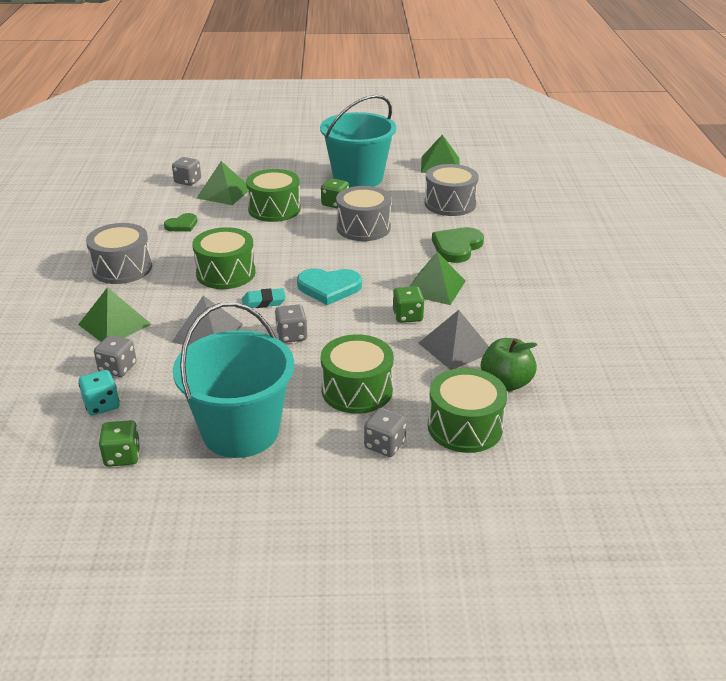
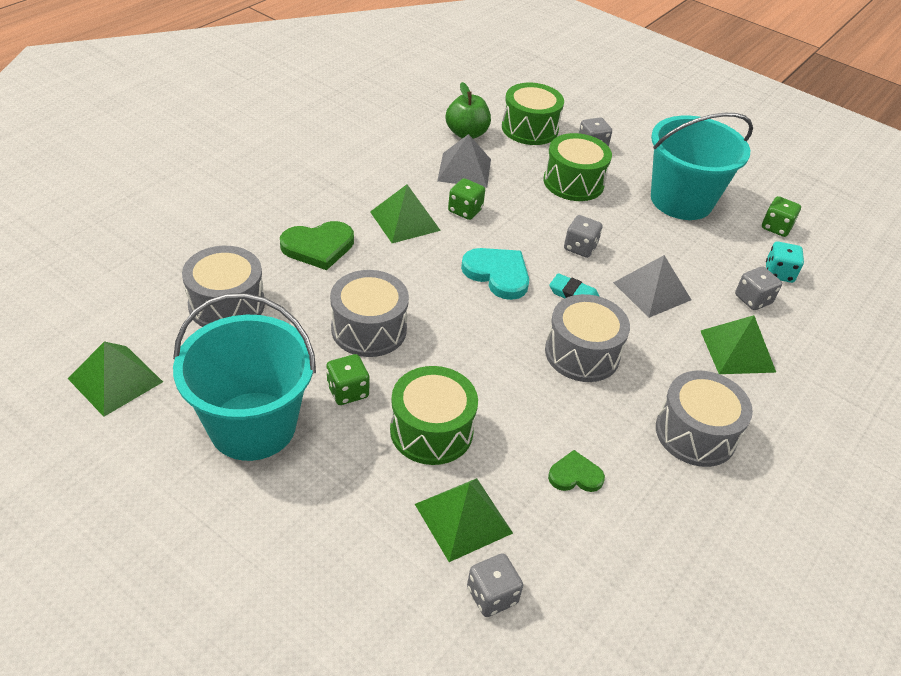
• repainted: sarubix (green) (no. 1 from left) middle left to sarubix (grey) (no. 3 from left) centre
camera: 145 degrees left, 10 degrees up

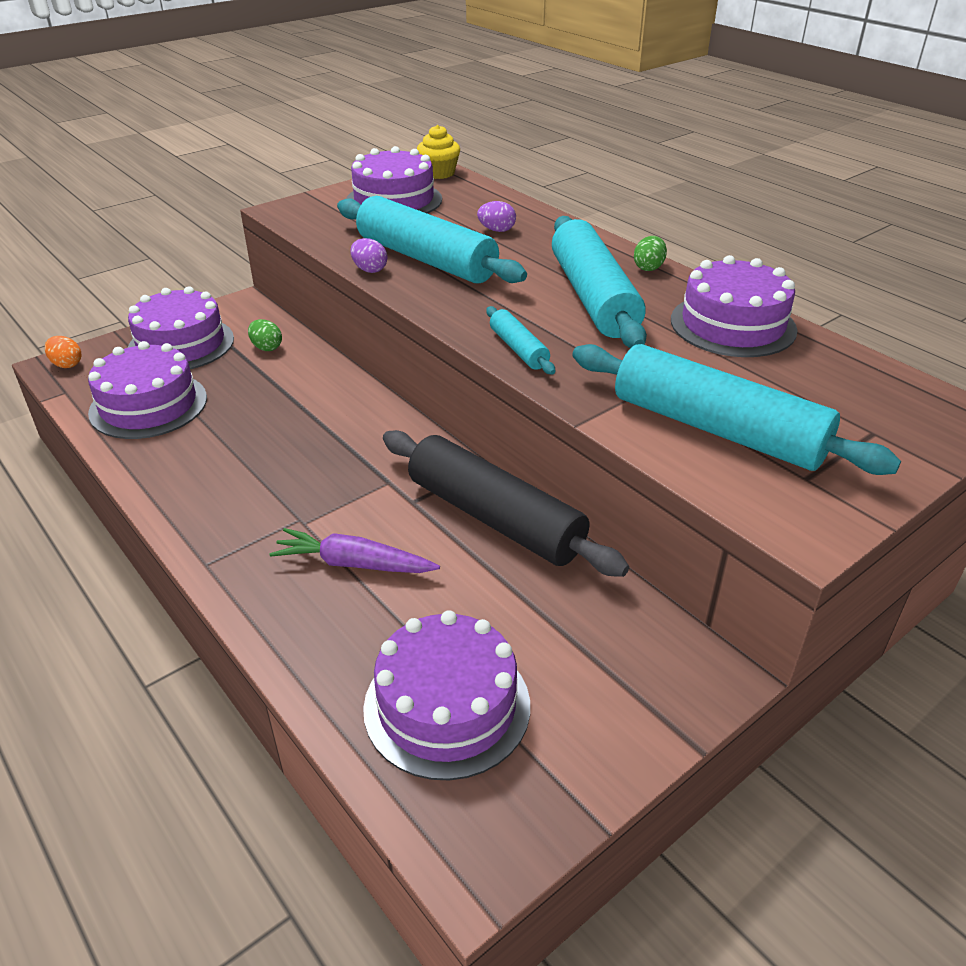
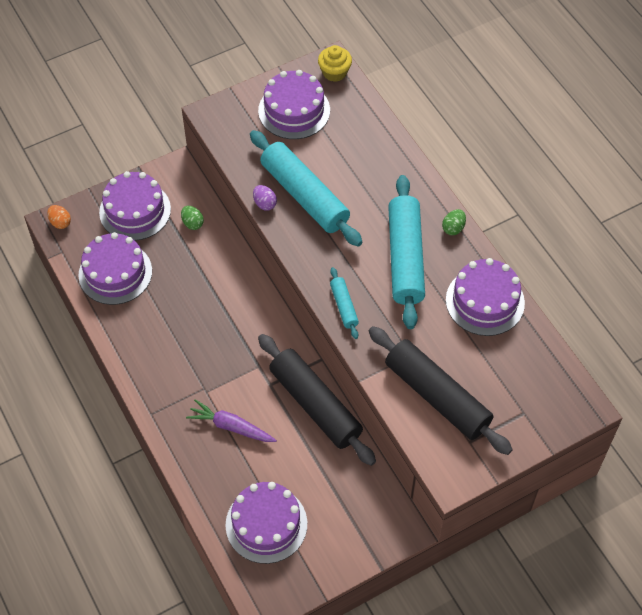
• repainted: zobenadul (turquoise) (no. 4 from left) middle right to zobenadul (black) (no. 2 from left) middle right
• gone: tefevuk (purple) (no. 2 from left) top centre
camera: 10 degrees right, 20 degrees up

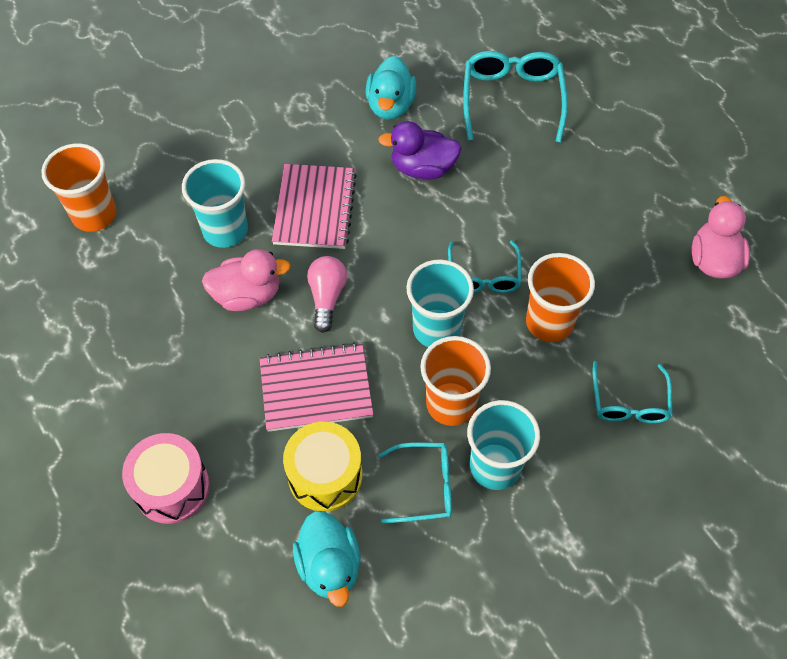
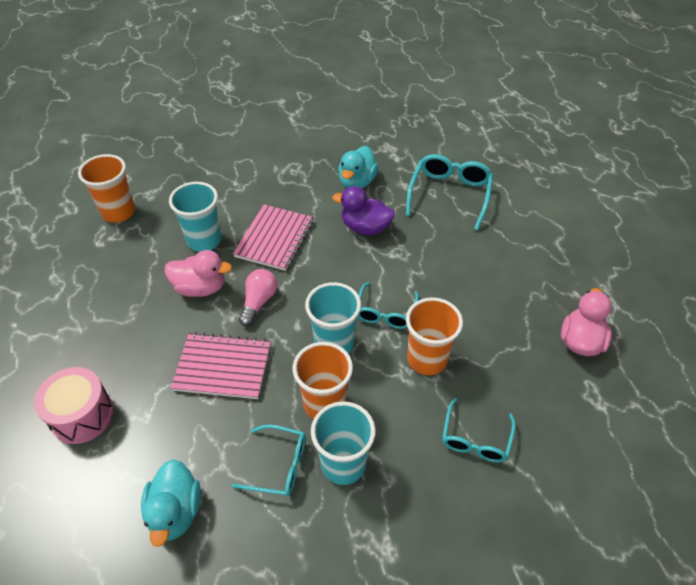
• gone: sarubix (yellow) bottom centre
camera: 15 degrees right, 10 degrees down

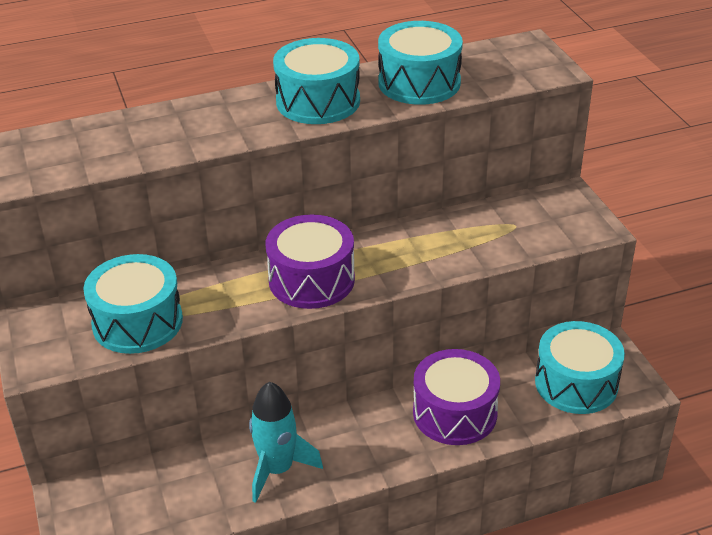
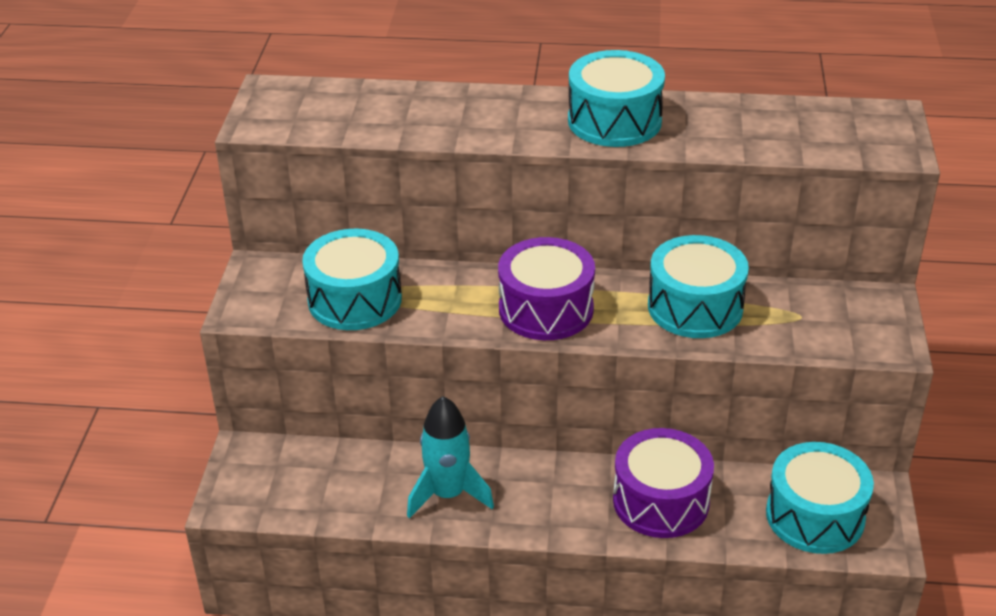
• shifted: sarubix (turquoise) (no. 3 from left) top centre to middle right
camera: 25 degrees right, 0 degrees up

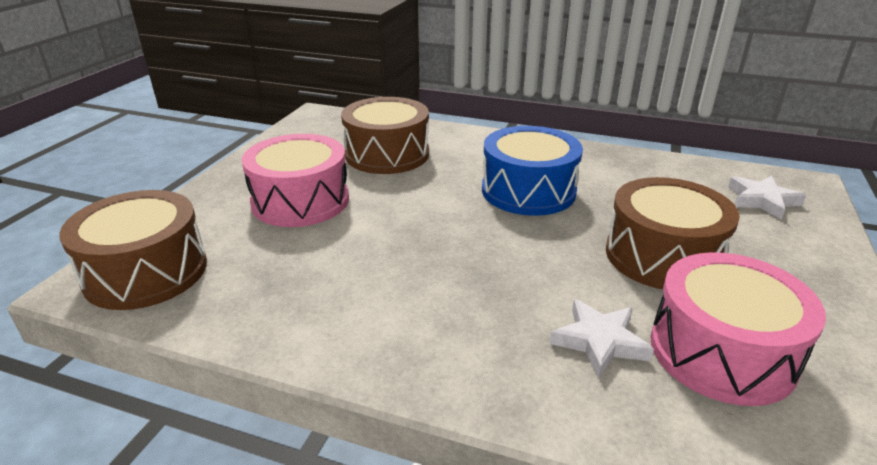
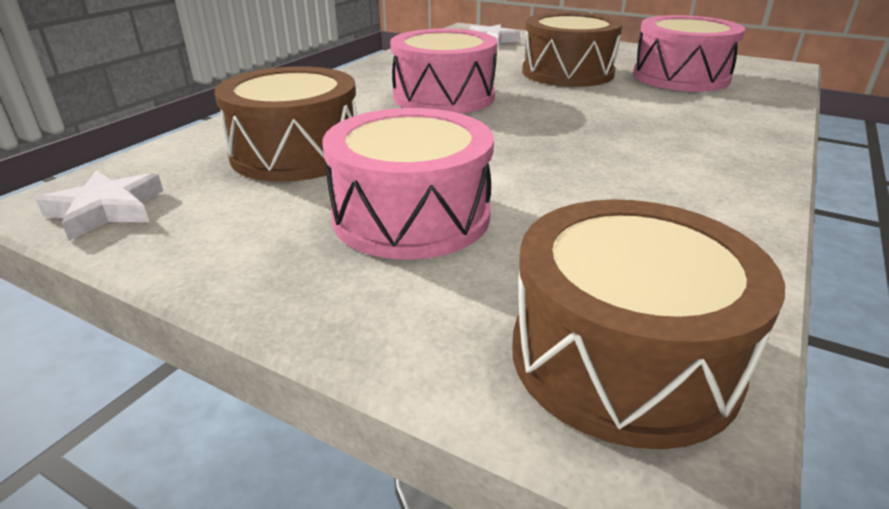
• shifted: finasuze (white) (no. 1 from left) bottom right to middle left
• repainted: sarubix (blue) centre to sarubix (pink) (no. 2 from left) top centre
camera: 80 degrees left, 0 degrees up

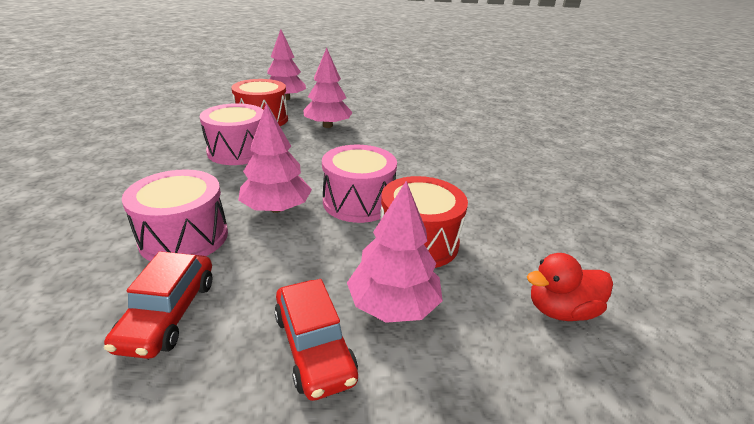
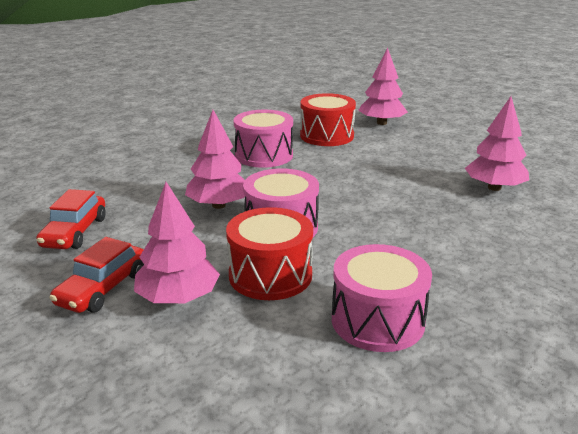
• rotated: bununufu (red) (no. 1 from left) bottom left = middle left 45 degrees counterclockwise
• shifted: sarubix (pink) (no. 1 from left in the first image) middle left to sarubix (pink) (no. 3 from left) bottom centre
• shifted: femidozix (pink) (no. 3 from left in the first image) top centre to femidozix (pink) (no. 4 from left) top right
• gone: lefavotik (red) bottom right
camera: 50 degrees right, 5 degrees down

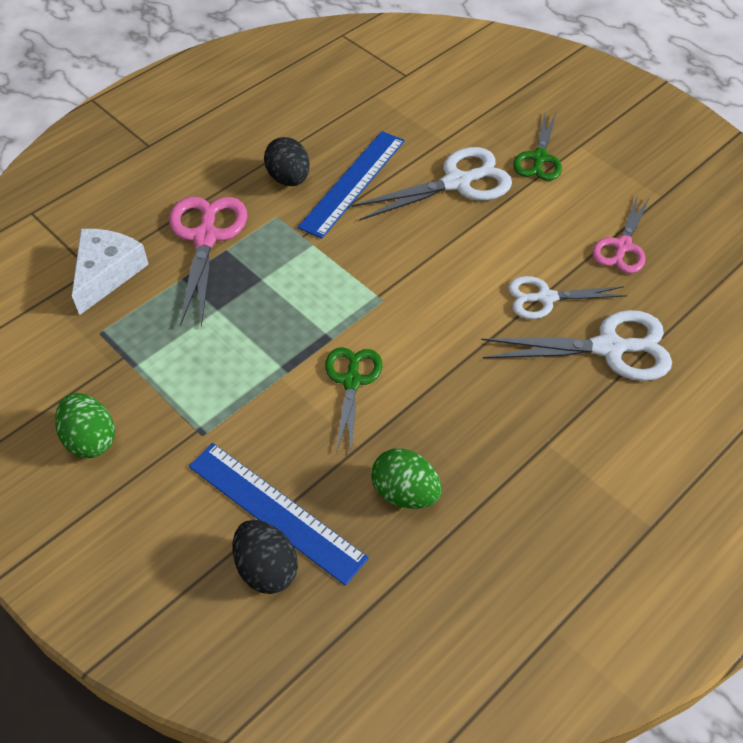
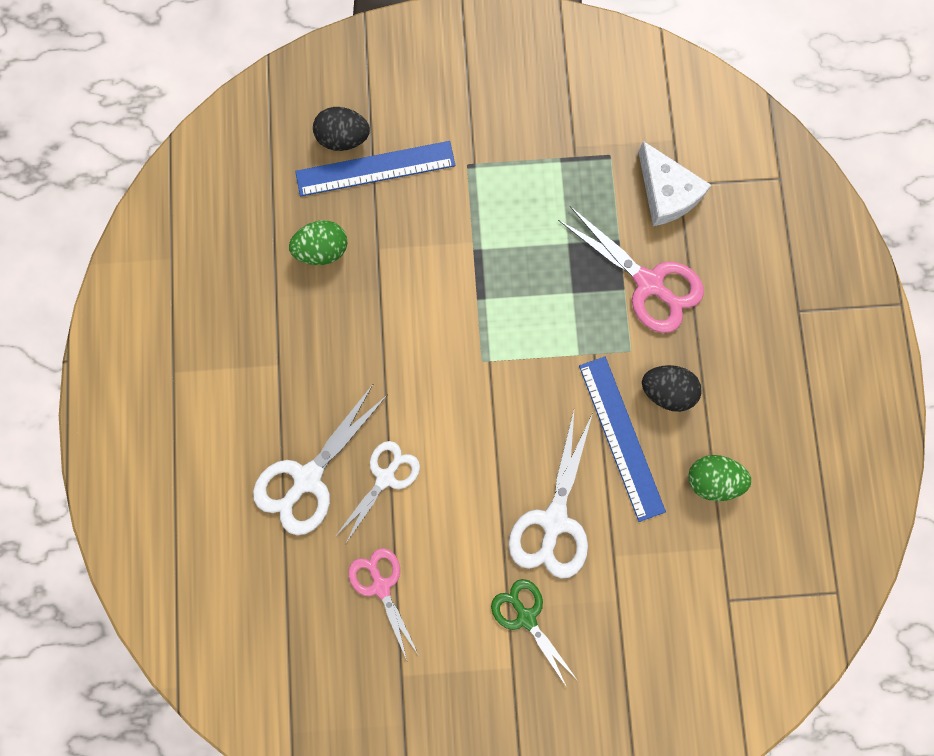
• shifted: tefevuk (green) (no. 1 from left in the first image) middle left to tefevuk (green) (no. 2 from left) middle right
• gone: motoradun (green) (no. 1 from left) centre
camera: 130 degrees right, 25 degrees up

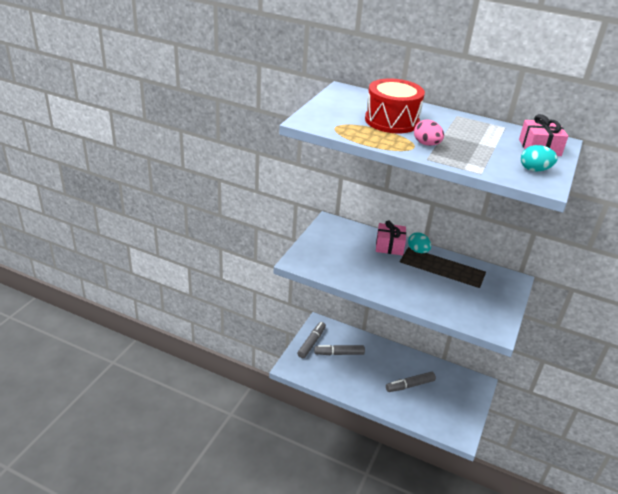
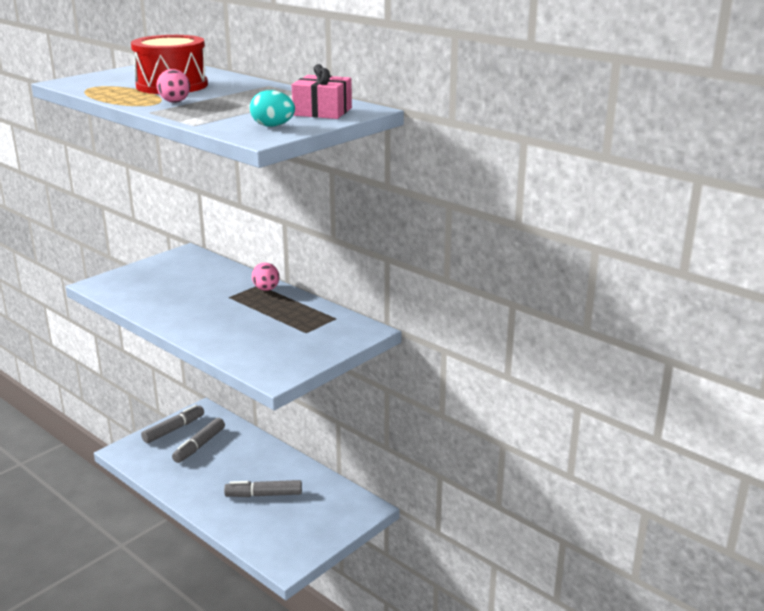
• rotated: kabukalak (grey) (no. 2 from left) bottom centre = bottom left 75 degrees counterclockwise
• repainted: tefevuk (turquoise) (no. 1 from left) middle right to tefevuk (pink) (no. 2 from left) centre
• gone: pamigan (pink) (no. 1 from left) centre
camera: 20 degrees right, 10 degrees down

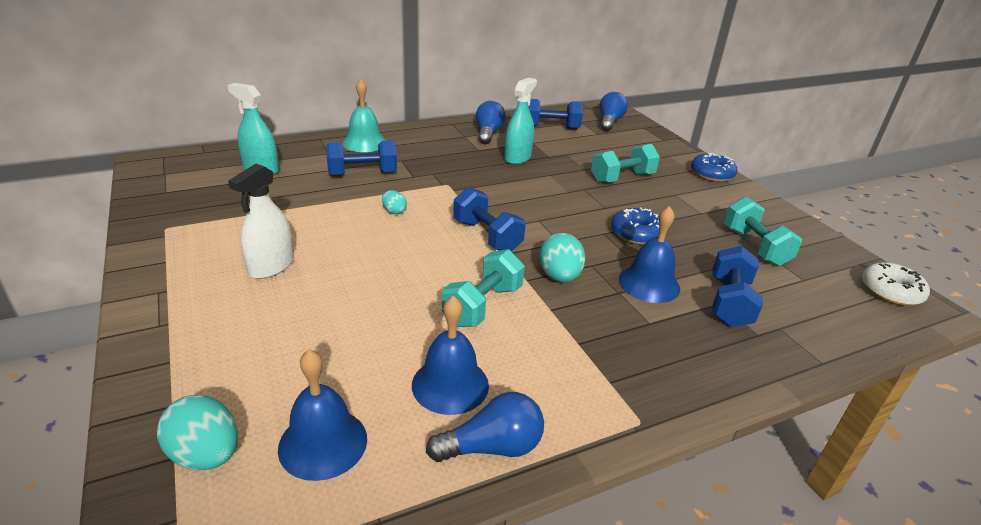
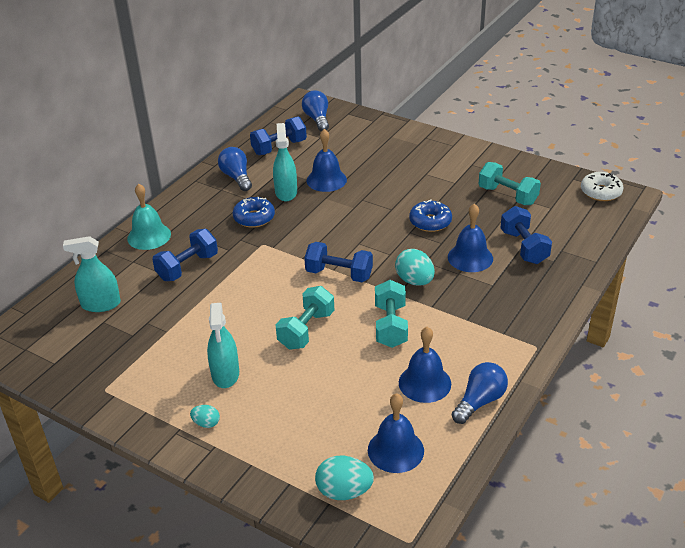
• shifted: tefevuk (turquoise) (no. 2 from left in the first image) centre to tefevuk (turquoise) (no. 1 from left) bottom left
• repainted: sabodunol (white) middle left to sabodunol (turquoise) (no. 2 from left) middle left
• shifted: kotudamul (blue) (no. 2 from left in the first image) top right to kotudamul (blue) (no. 1 from left) centre
• shifted: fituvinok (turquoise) (no. 2 from left in the first image) top centre to fituvinok (turquoise) (no. 1 from left) centre
• new: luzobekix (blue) (no. 1 from left) top centre
camera: 30 degrees left, 5 degrees up

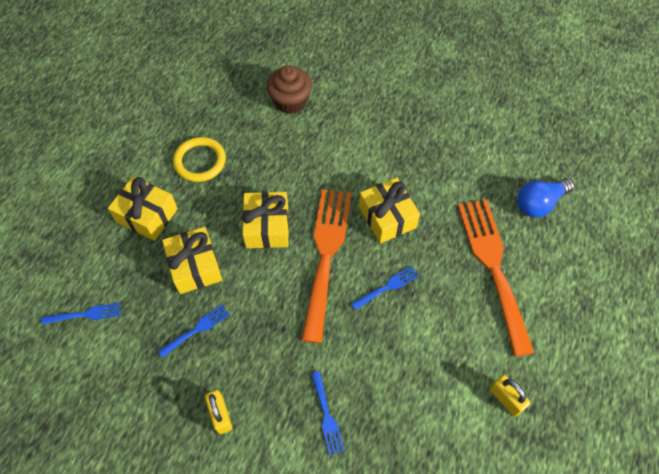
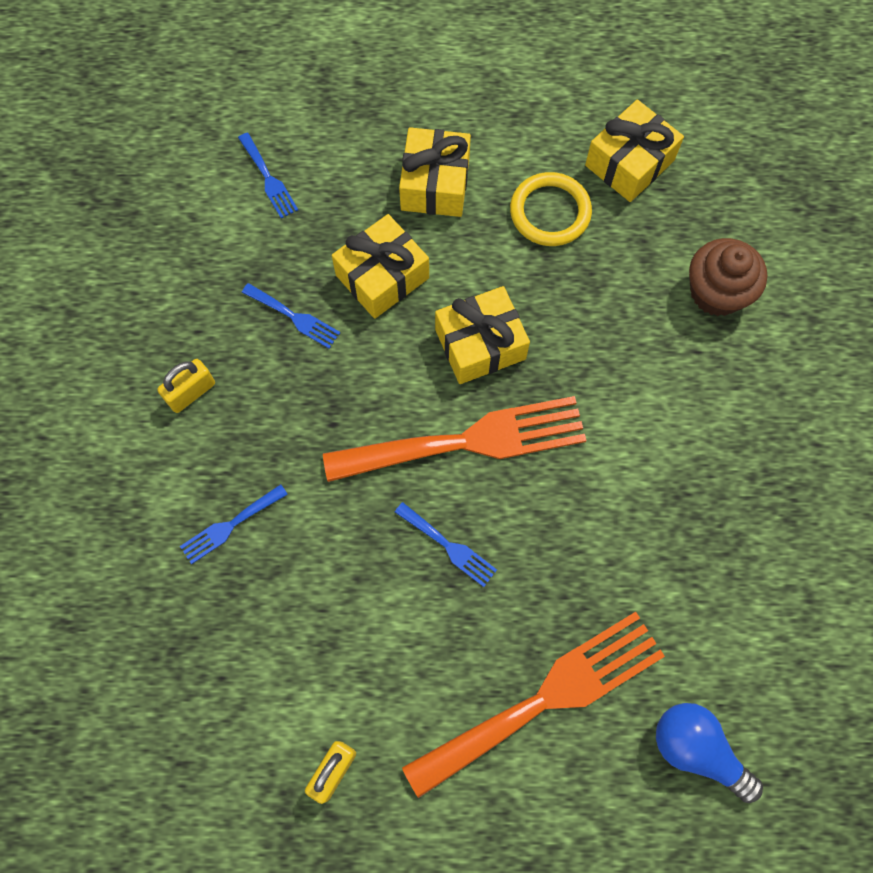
• shifted: pamigan (yellow) (no. 4 from left) centre to top right
camera: 70 degrees right, 10 degrees up

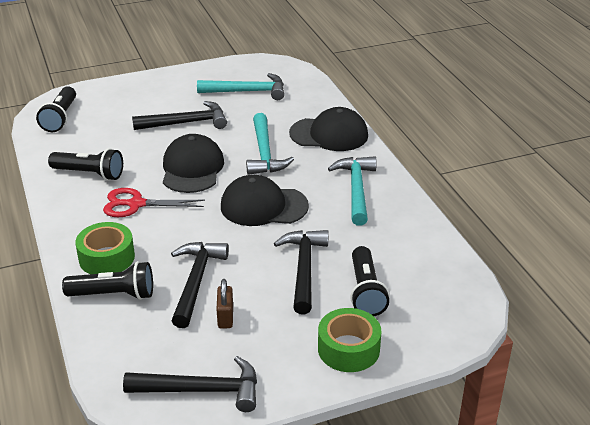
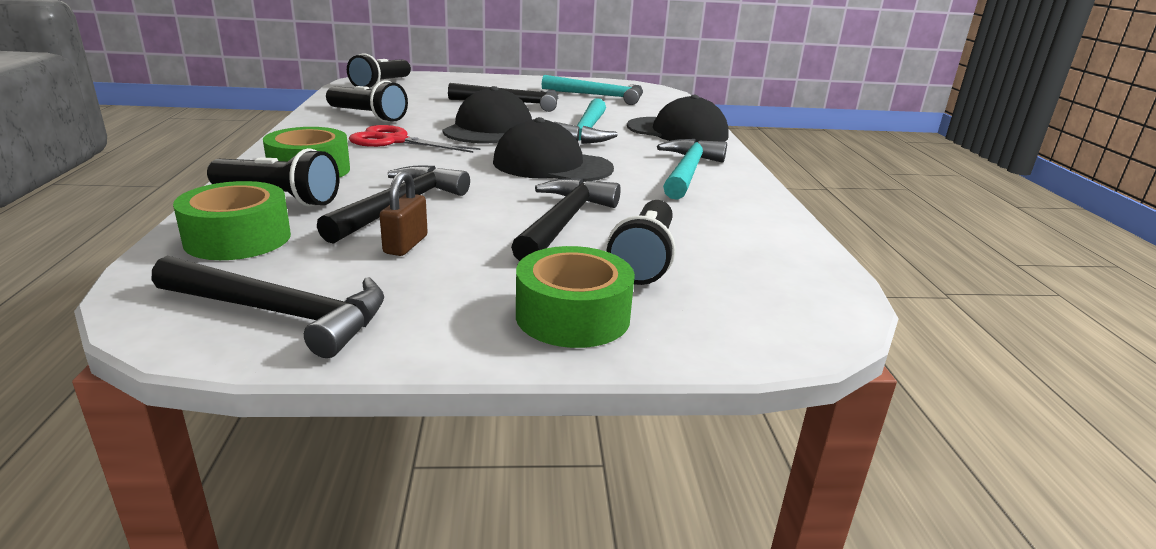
• new: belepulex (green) (no. 1 from left) middle left
camera: 15 degrees right, 10 degrees down

